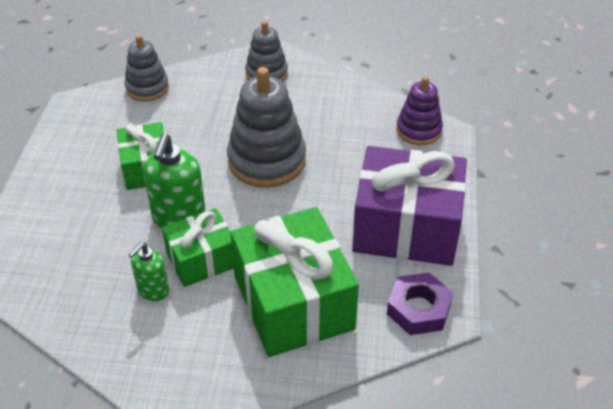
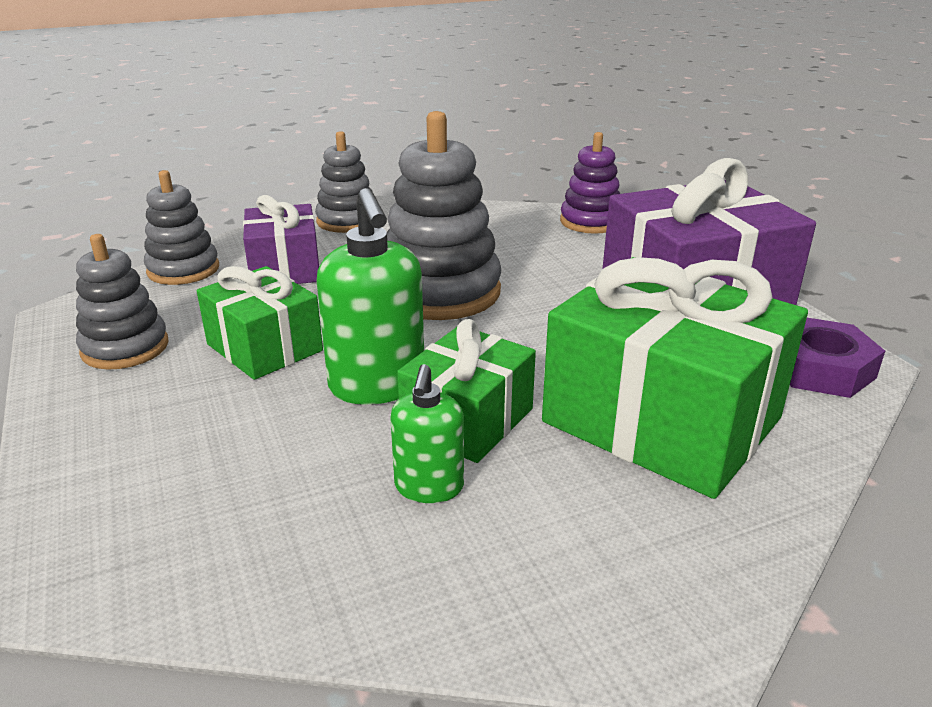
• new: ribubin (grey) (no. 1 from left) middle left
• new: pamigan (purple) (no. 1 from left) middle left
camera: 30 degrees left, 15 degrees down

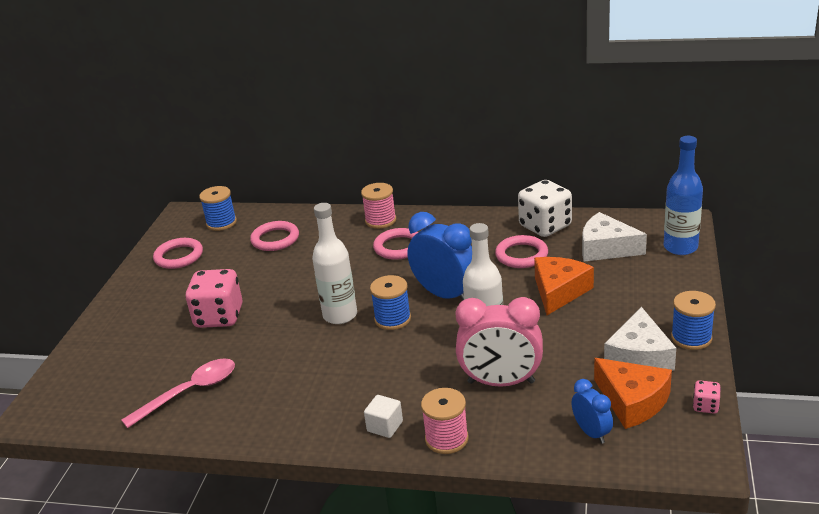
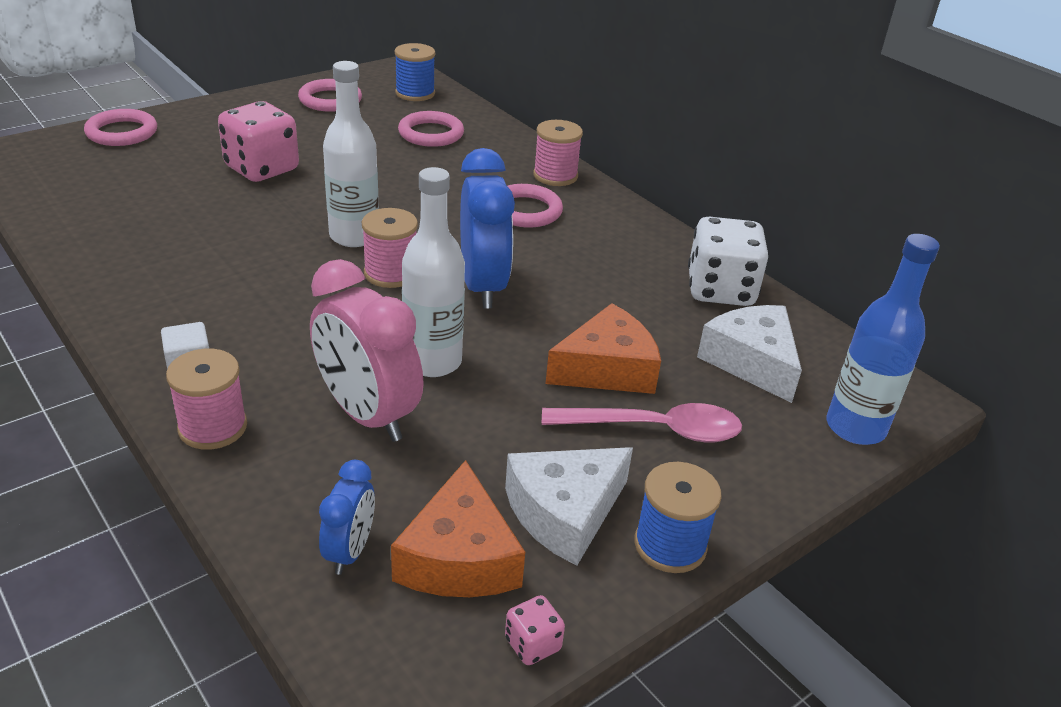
• shifted: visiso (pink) (no. 4 from left in the first image) centre to visiso (pink) (no. 1 from left) top left
• repainted: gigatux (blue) (no. 2 from left) centre to gigatux (pink) (no. 2 from left) centre
• shifted: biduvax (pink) bottom left to centre
camera: 35 degrees right, 5 degrees up

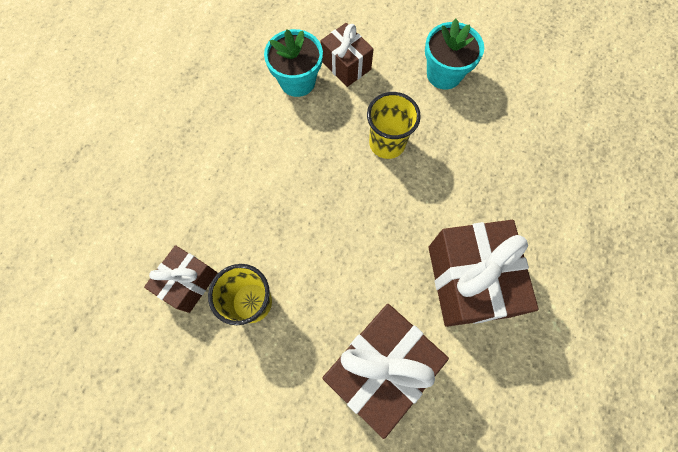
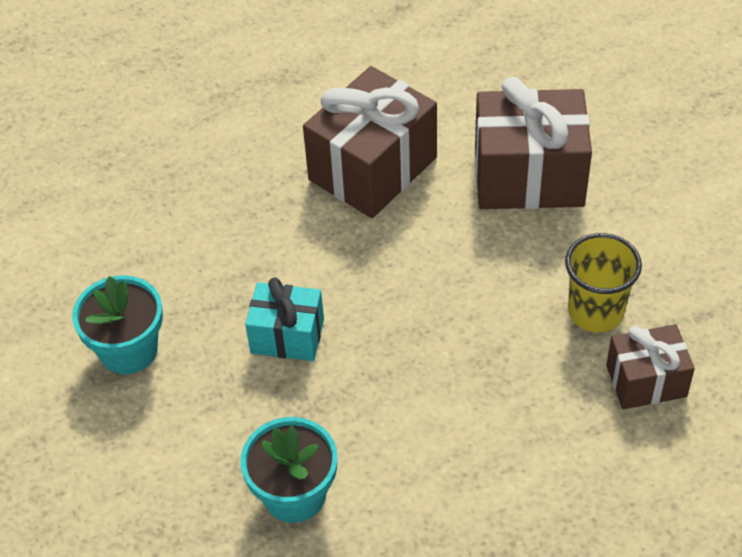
• swapped: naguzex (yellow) (no. 2 from left) top centre to pamigan (turquoise) centre
• gone: pamigan (brown) (no. 2 from left) top centre
camera: 130 degrees left, 20 degrees down

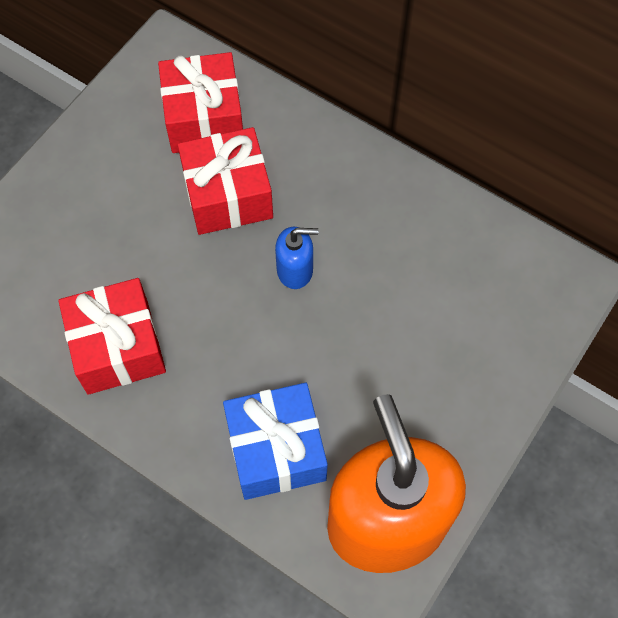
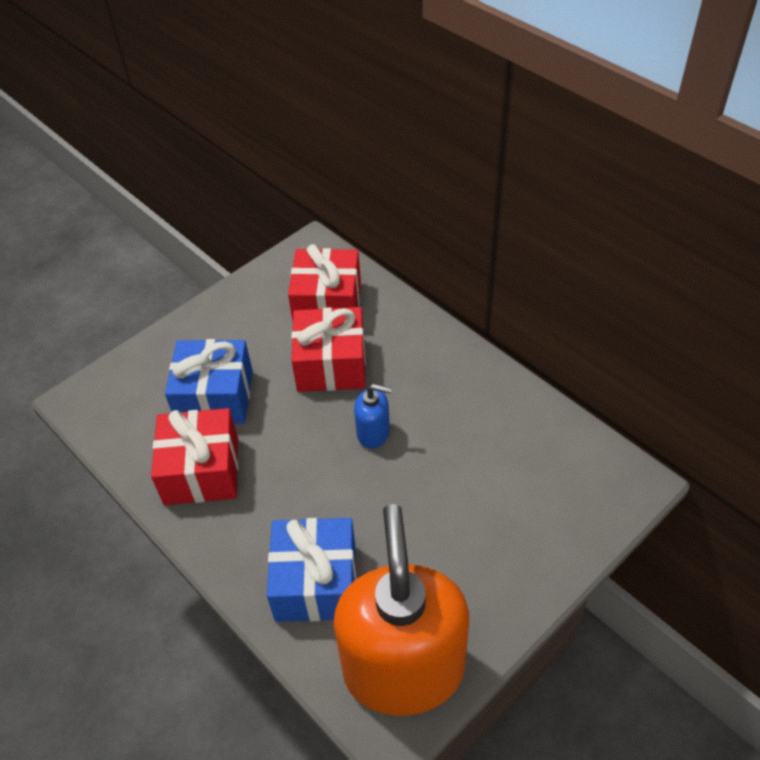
• new: pamigan (blue) (no. 1 from left) middle left
camera: 15 degrees right, 15 degrees down

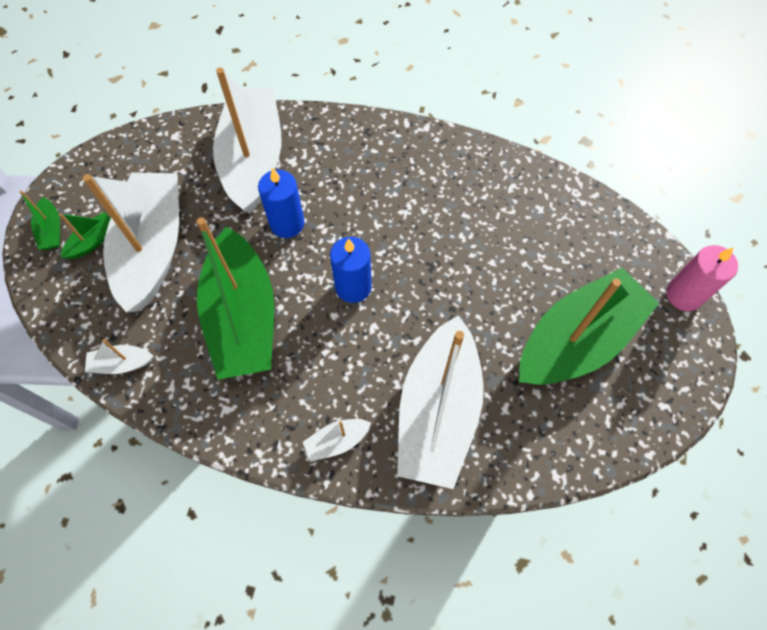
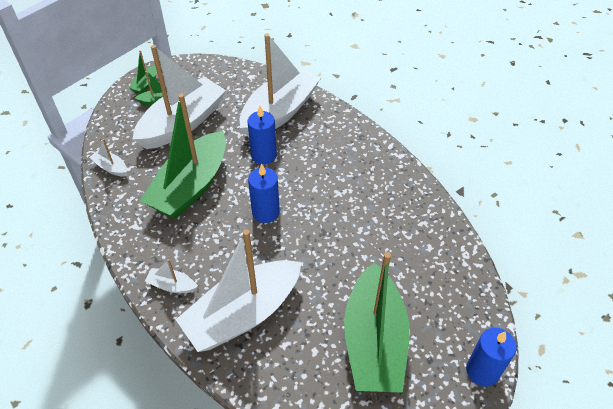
• rotated: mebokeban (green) (no. 4 from left) middle right = bottom centre 90 degrees clockwise
• repainted: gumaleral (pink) middle right to gumaleral (blue) (no. 3 from left) bottom right
camera: 40 degrees right, 15 degrees down

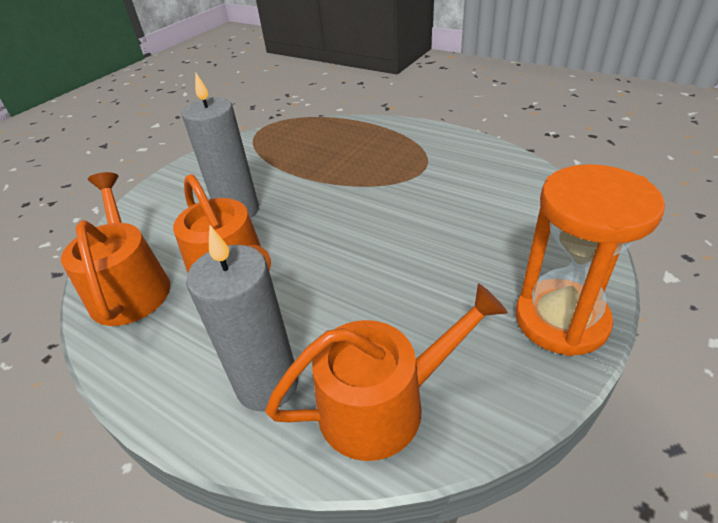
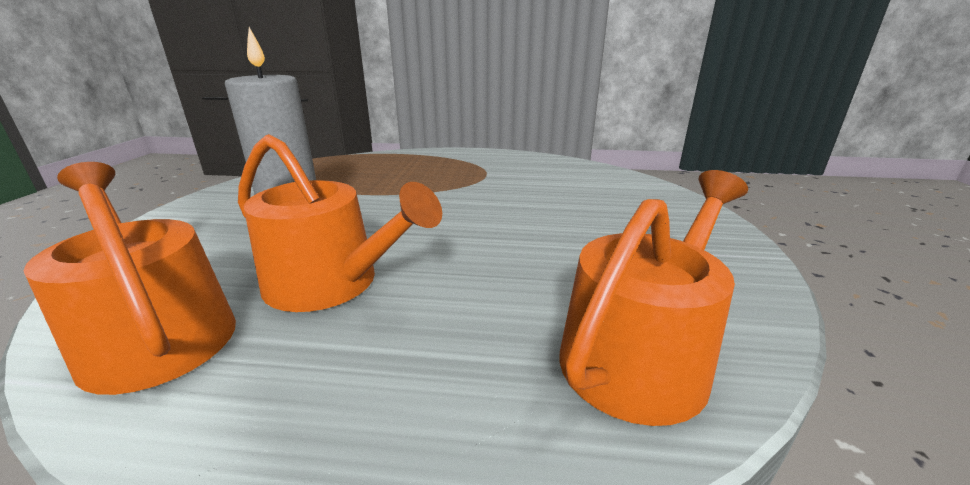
• gone: gumaleral (grey) (no. 2 from left) centre
• gone: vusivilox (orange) middle right
camera: 30 degrees left, 15 degrees down

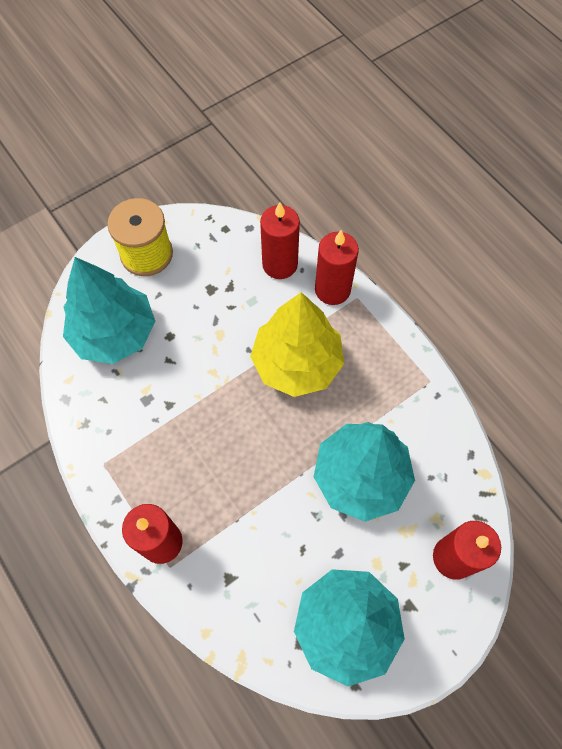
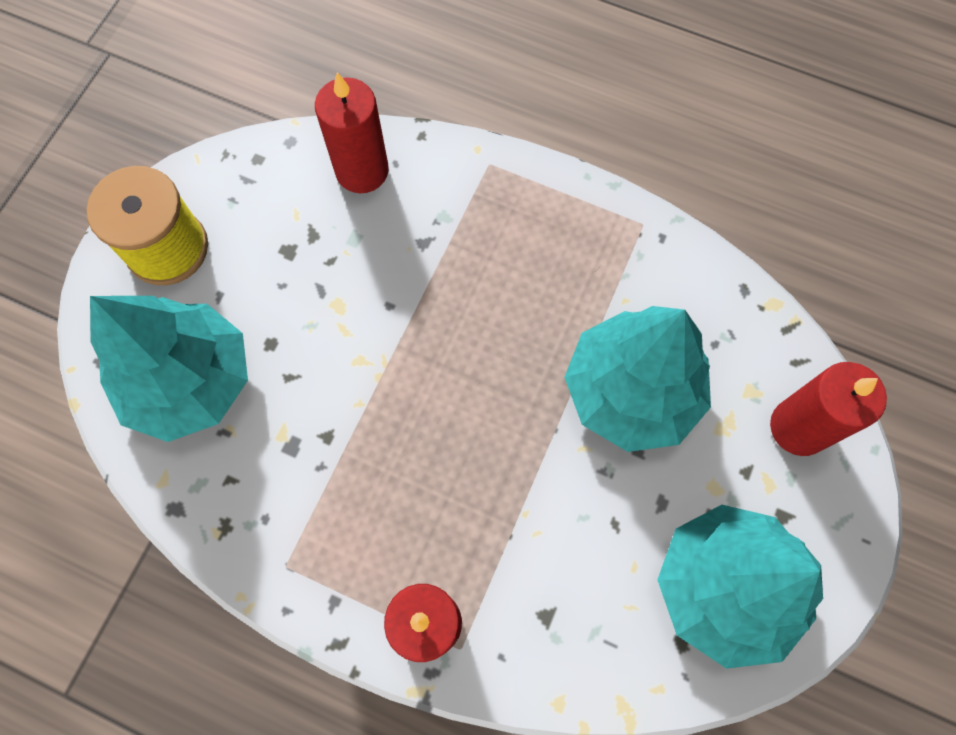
• gone: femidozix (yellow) centre
• gone: gumaleral (red) (no. 3 from left) centre
camera: 30 degrees left, 5 degrees up

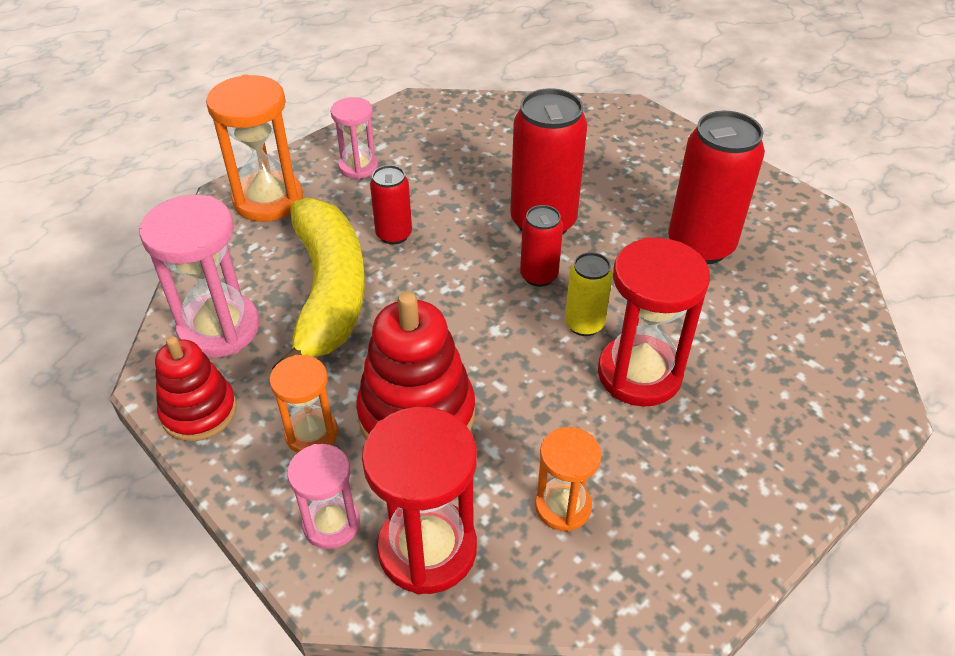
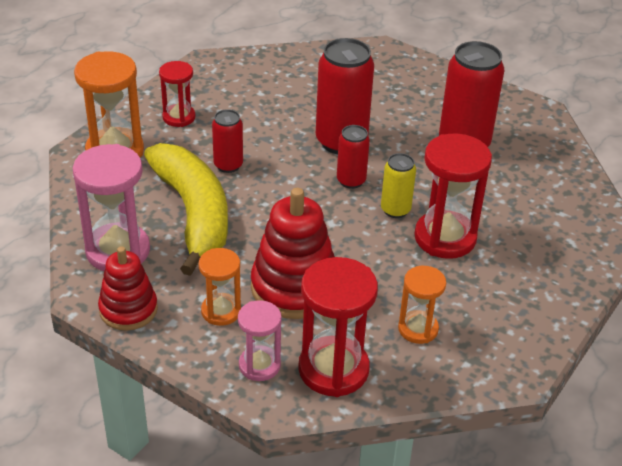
• repainted: vusivilox (pink) (no. 3 from left) top centre to vusivilox (red) (no. 1 from left) top left
camera: 15 degrees left, 5 degrees down

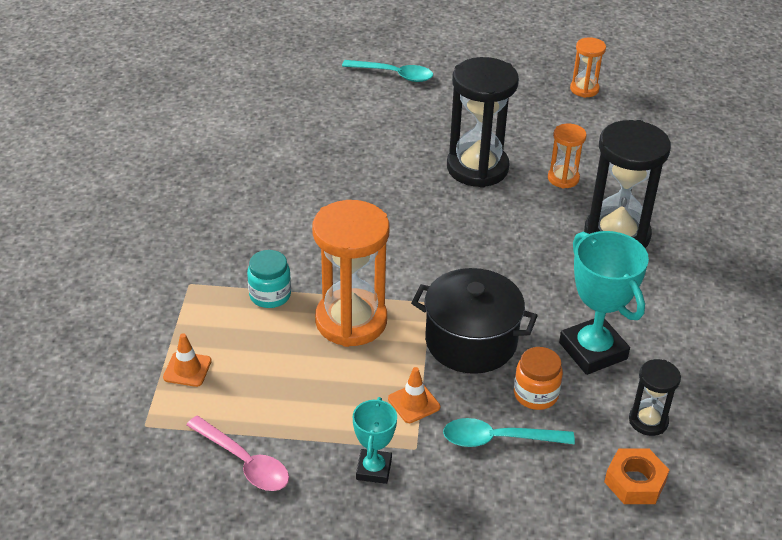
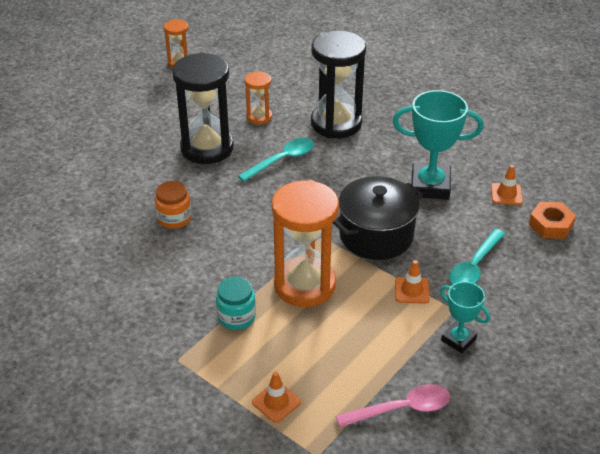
• shifted: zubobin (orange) bottom right to middle left
• shifted: biduvax (turquoise) (no. 1 from left) top centre to centre
• swapped: vusivilox (black) (no. 3 from left) bottom right to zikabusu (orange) (no. 3 from left) middle right
camera: 55 degrees left, 0 degrees up

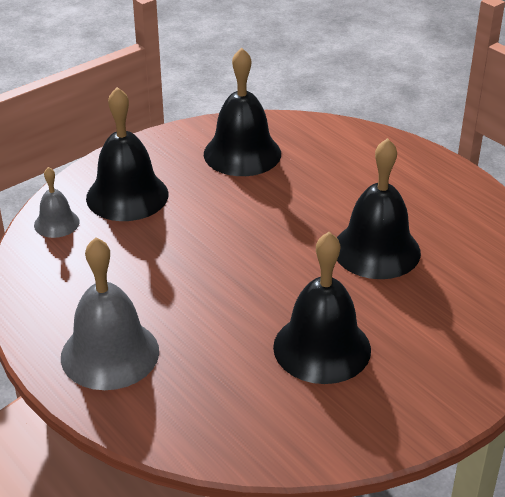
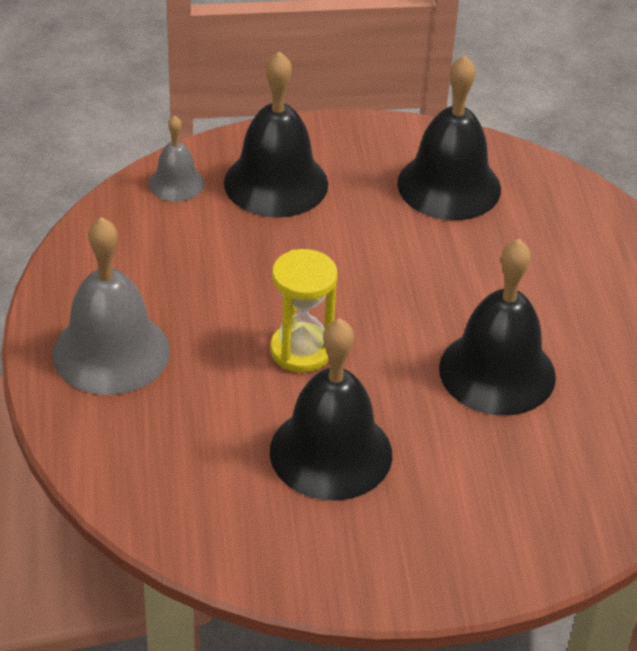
• new: vusivilox (yellow) centre
camera: 30 degrees right, 5 degrees up

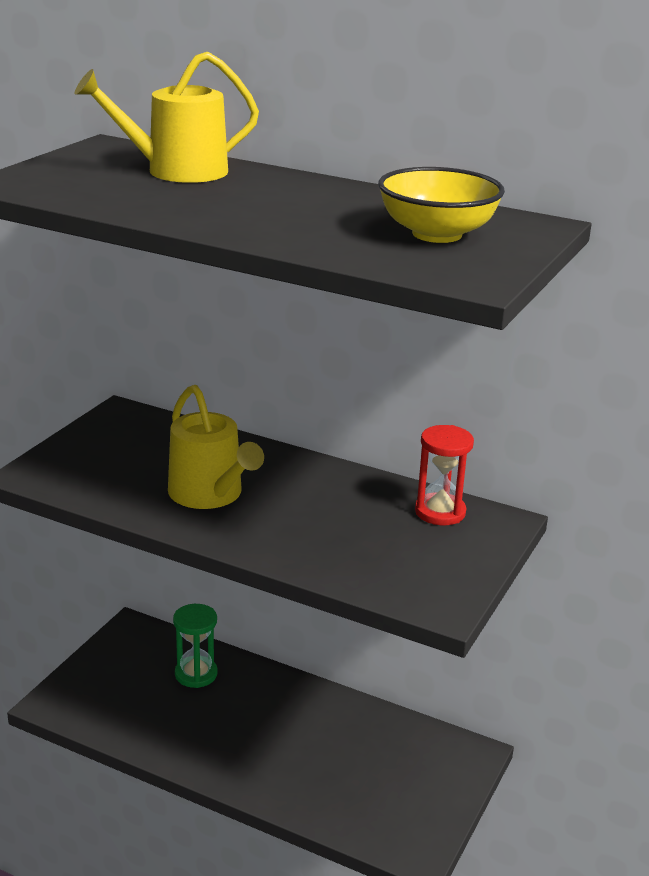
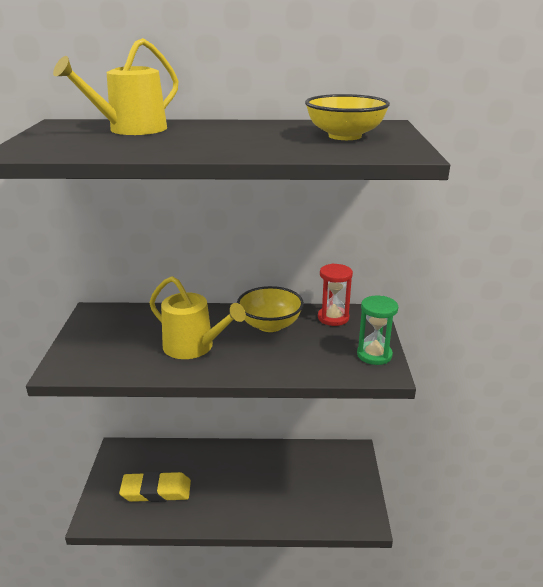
• new: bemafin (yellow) bottom left
• new: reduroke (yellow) (no. 1 from left) centre
• shifted: vusivilox (green) bottom left to middle right
camera: 25 degrees left, 0 degrees up

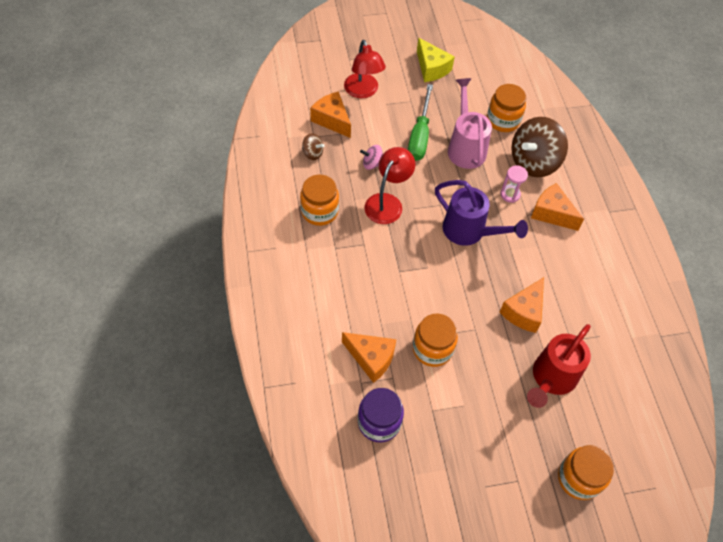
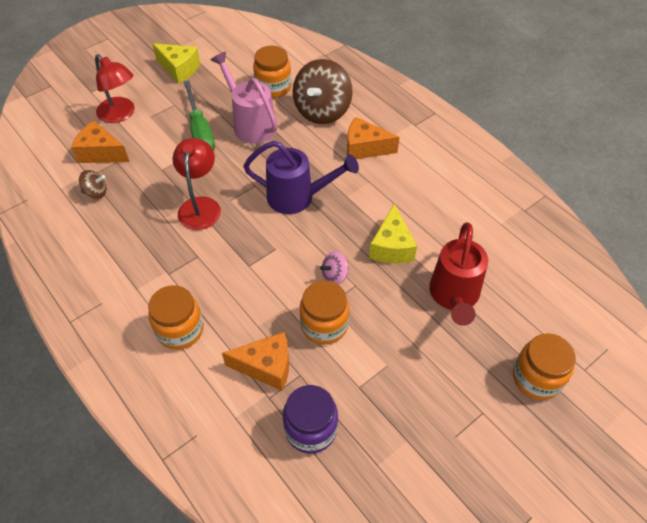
• shifted: zubobin (orange) (no. 1 from left) centre to middle left
• shifted: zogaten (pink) top centre to centre
• repainted: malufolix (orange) (no. 3 from left) middle right to malufolix (yellow) (no. 2 from left) centre
• gone: vusivilox (pink) middle right
camera: 25 degrees left, 5 degrees down

